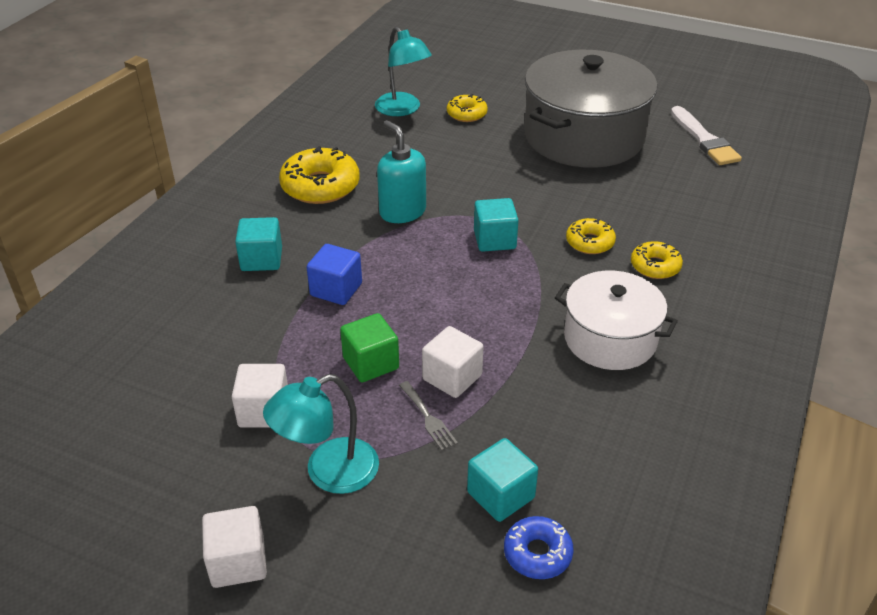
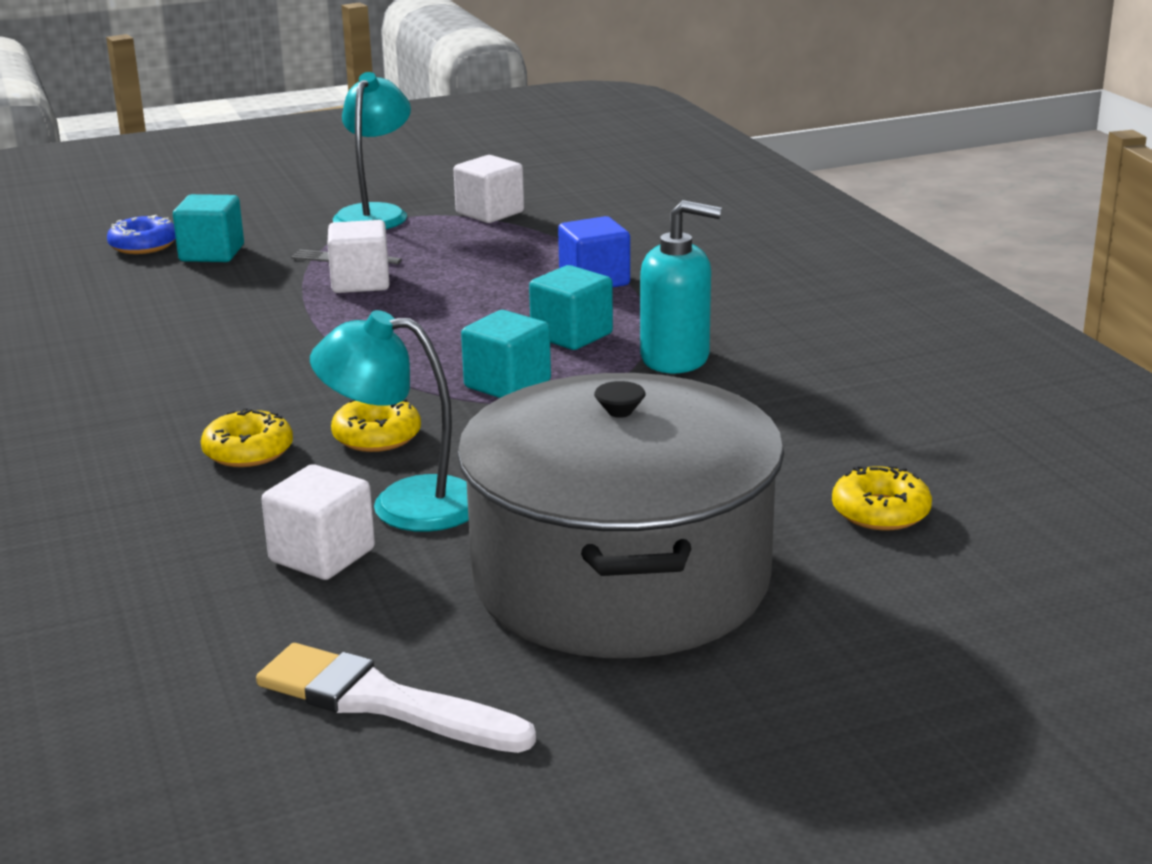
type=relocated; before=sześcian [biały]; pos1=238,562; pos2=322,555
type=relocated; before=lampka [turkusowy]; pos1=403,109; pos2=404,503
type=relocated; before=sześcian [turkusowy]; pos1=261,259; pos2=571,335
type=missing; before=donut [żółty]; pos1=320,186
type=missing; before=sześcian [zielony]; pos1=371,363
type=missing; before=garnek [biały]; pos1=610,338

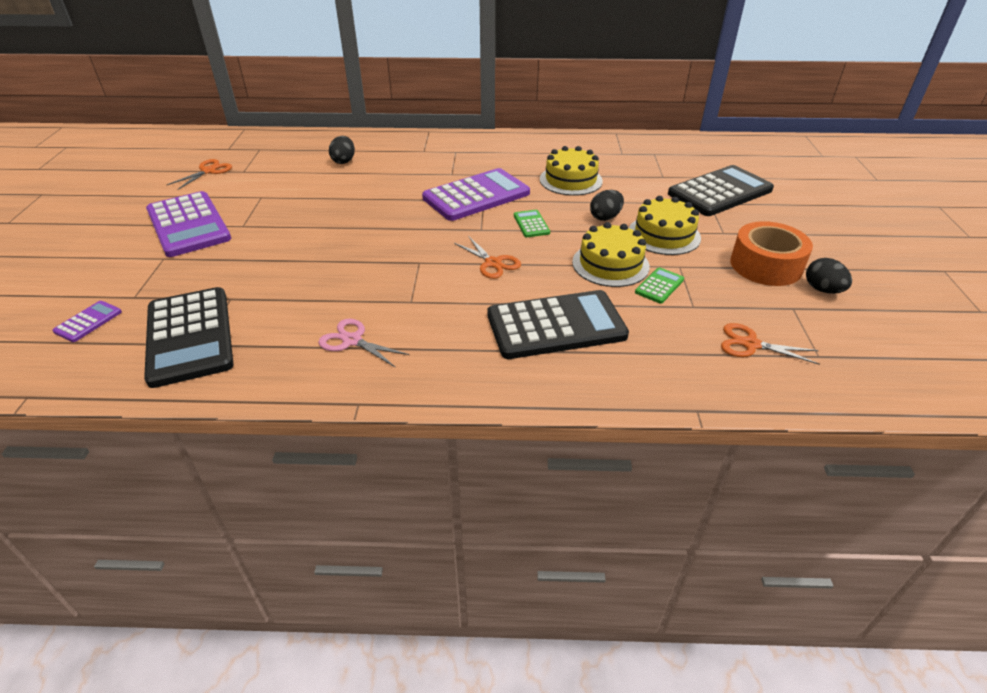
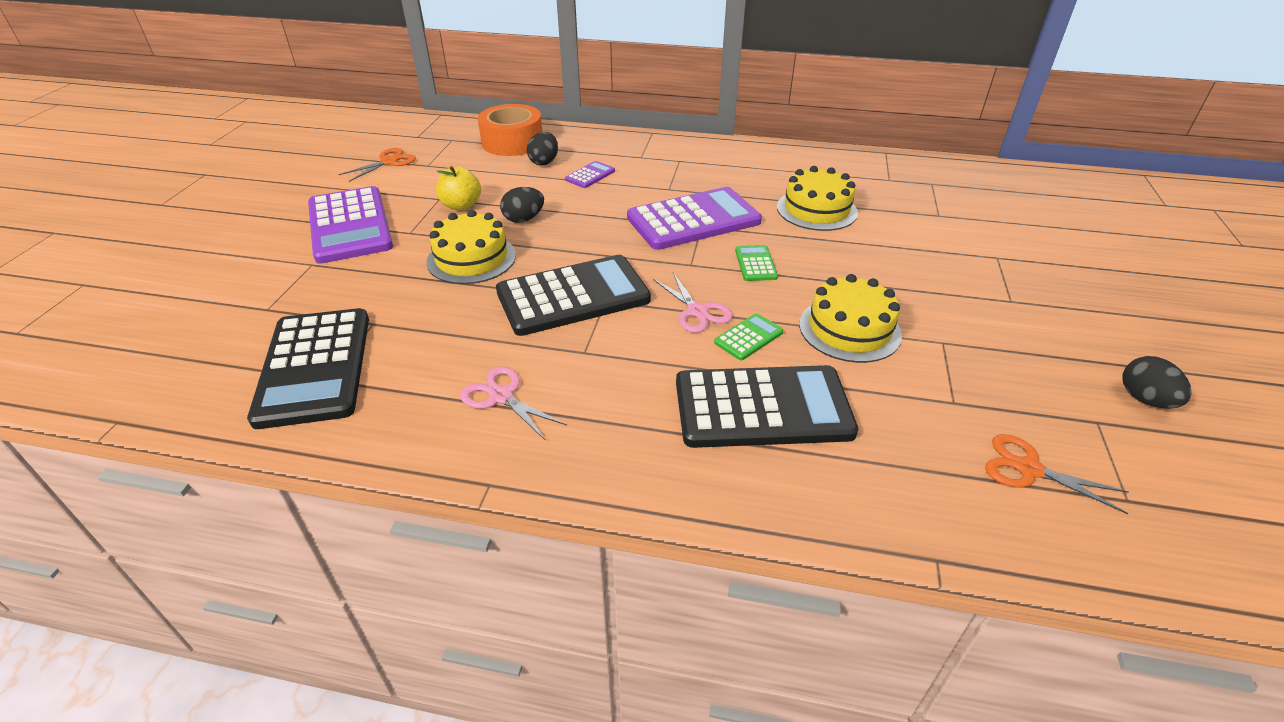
type=relocated; before=tort [żółty]; pos1=664,235; pos2=471,258
type=appeared; after=jabłko [żółty]; pos2=461,205
type=relocated; before=taśma klejąca [pomarańczowy]; pos1=765,265; pos2=512,142
type=relocated; before=kalkulator [czarny]; pos1=719,192; pos2=573,296
type=relocated; before=jajko [czarny]; pos1=605,217; pos2=524,219
type=relocated; before=kalkulator [fioletowy]; pos1=88,322; pos2=590,175
type=colour; before=nożyczki [pomarańczowy]; after=nożyczki [różowy]; pos1=493,263; pos2=697,311
type=relocated; before=kalkulator [zielony]; pos1=659,286; pos2=748,337

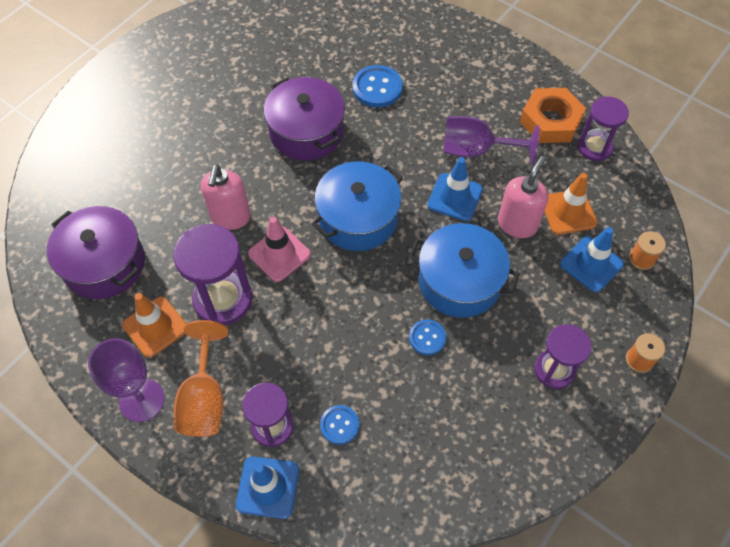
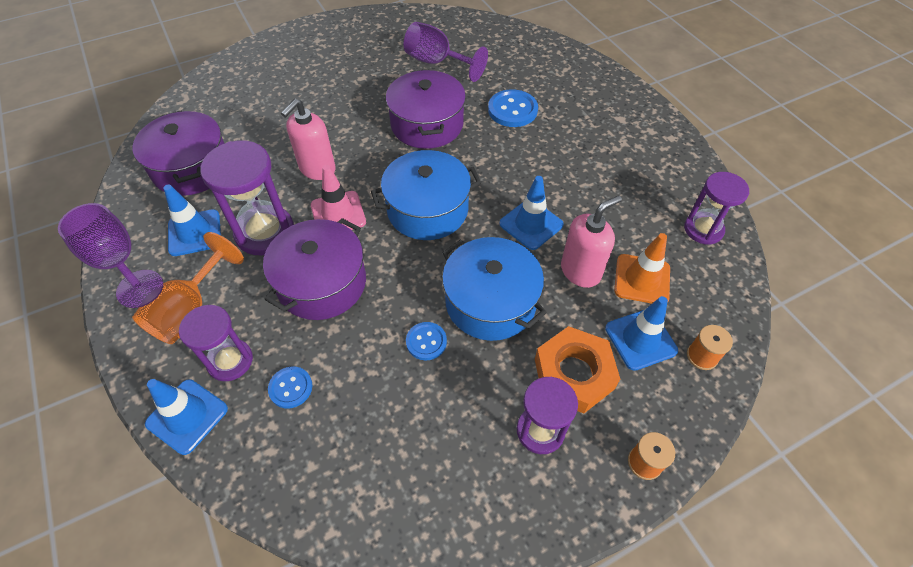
type=colour; before=pachołek [pomarańczowy]; after=pachołek [niebieski]; pos1=155,327; pos2=194,233
type=appeared; after=garnek [fioletowy]; pos2=322,283
type=relocated; before=kielich [fioletowy]; pos1=476,150; pos2=437,62
type=relocated; before=nakrętka [pomarańczowy]; pos1=550,121; pos2=574,374

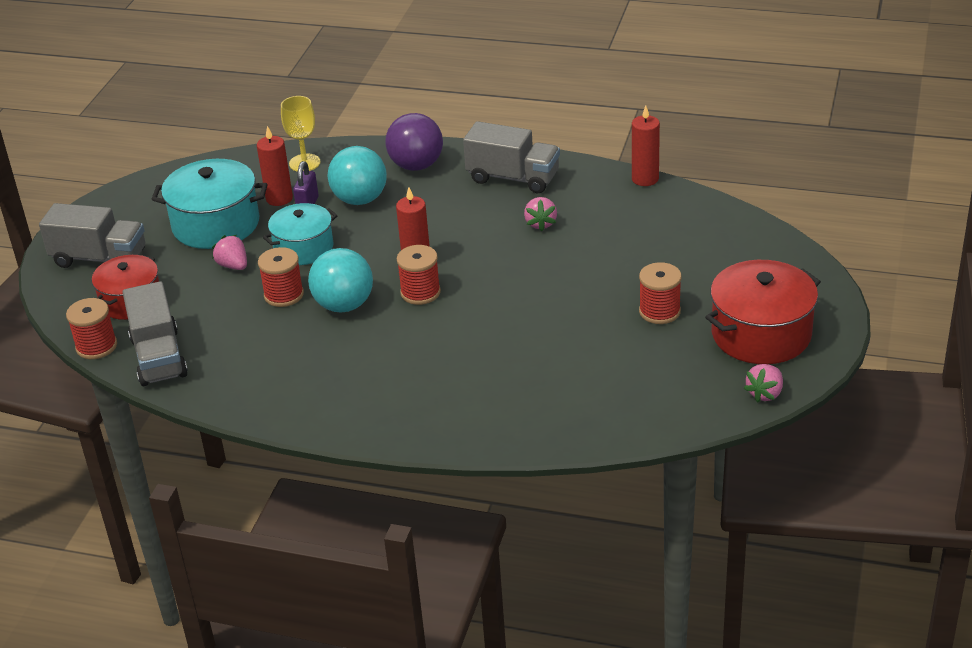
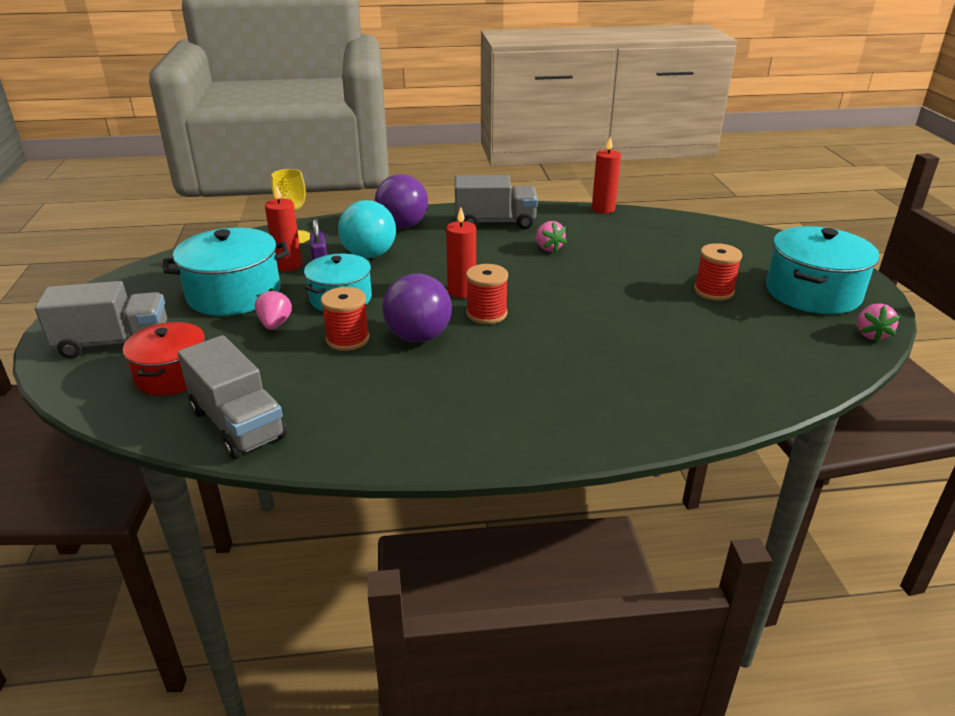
type=spun; before=truskawka [różowy]; pos1=233,266; pos2=275,324; turn=60
type=colour; before=piłka [turkusowy]; after=piłka [fioletowy]; pos1=344,305; pos2=418,337
type=colour; before=garnek [czerwony]; after=garnek [turkusowy]; pos1=761,334; pos2=812,292
type=missing; before=szpulka [czerwony]; pos1=96,346

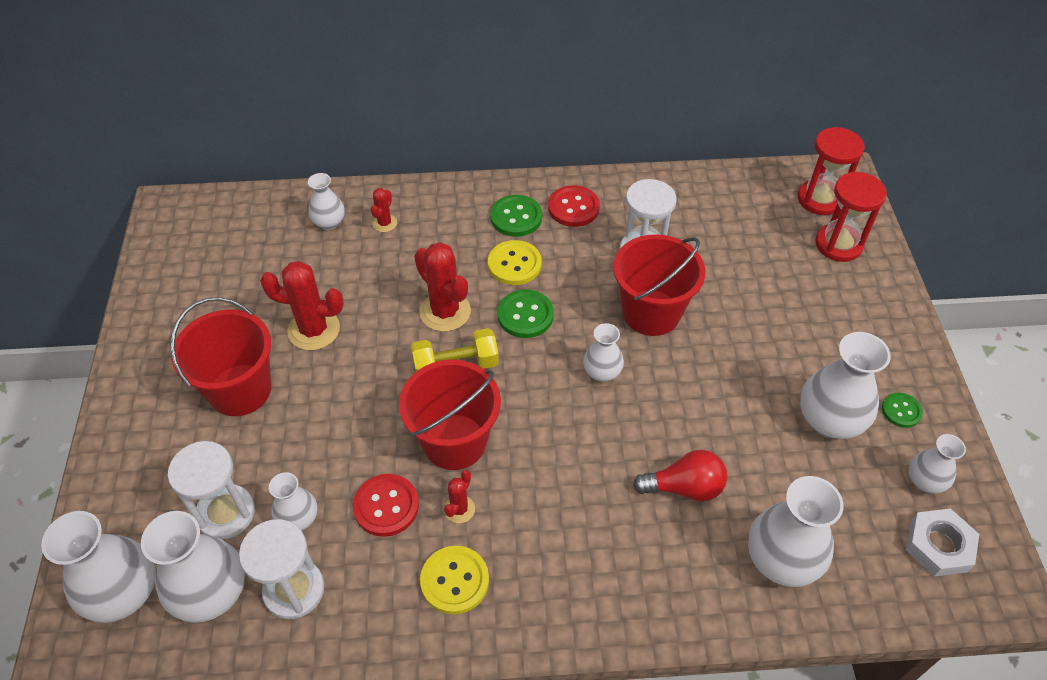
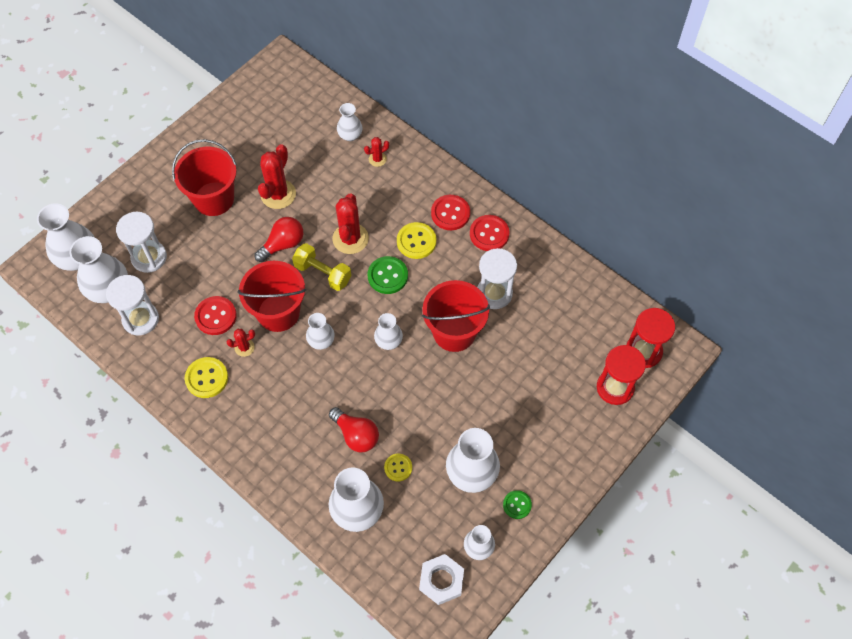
type=appeared; after=żarówka [czerwony]; pos2=283,244
type=spun; before=kaktus [czerwony]; pos1=314,330; pos2=278,194; turn=60
type=relocated; before=wazon [biały]; pos1=298,519; pos2=321,341
type=appeared; after=guzik [żółty]; pos2=398,468
type=colour; before=guzik [zielony]; after=guzik [czerwony]; pos1=516,217; pos2=450,213

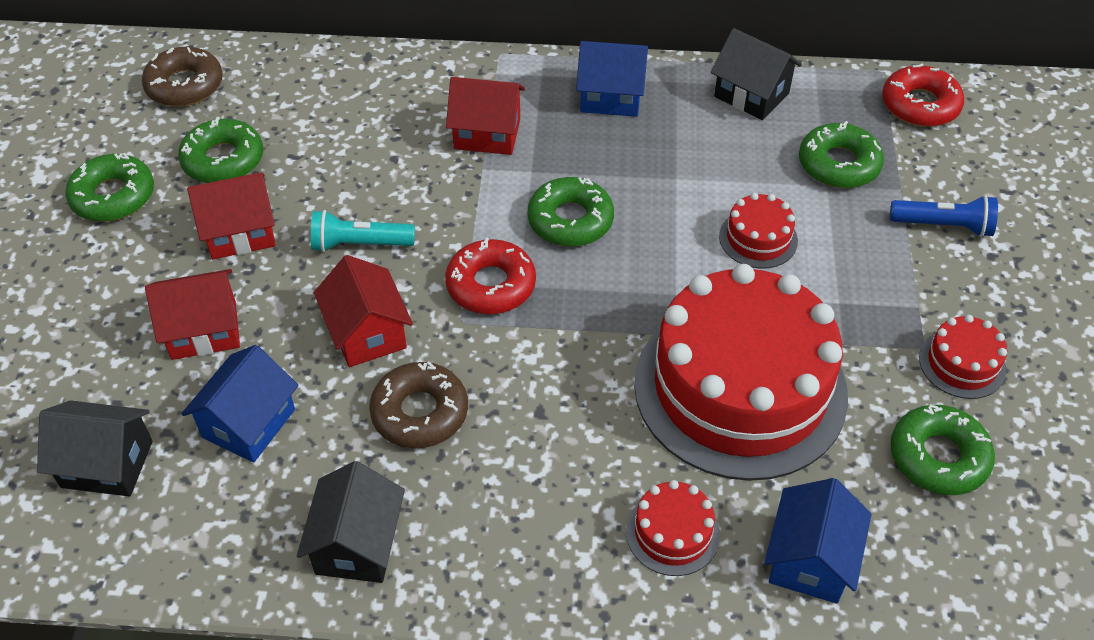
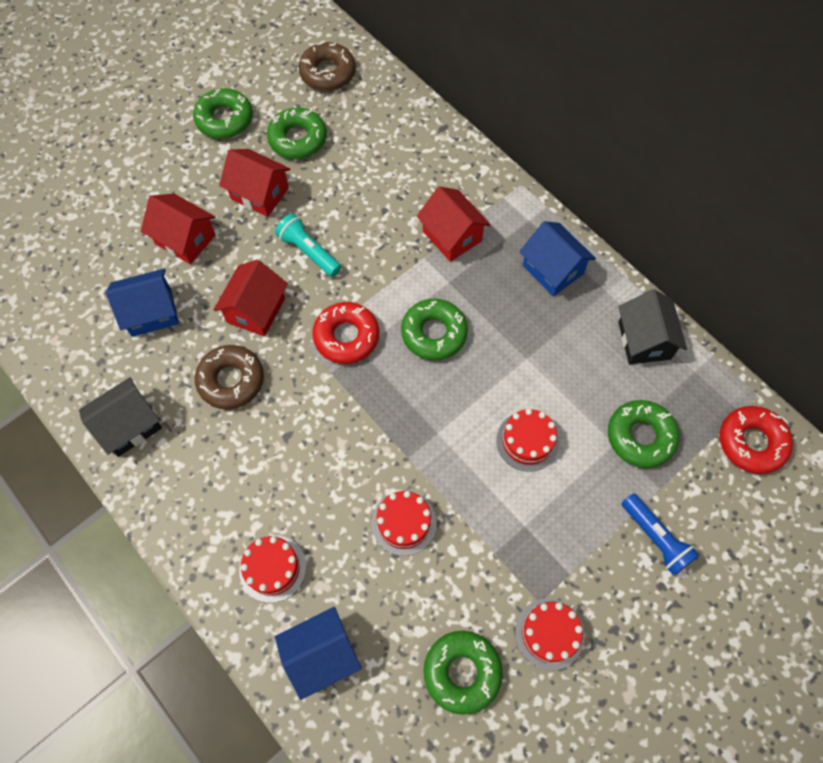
type=size; before=tort [czerwony]; pos1=740,388; pos2=404,523; scale=0.41
type=missing; before=domek [czarny]; pos1=107,464

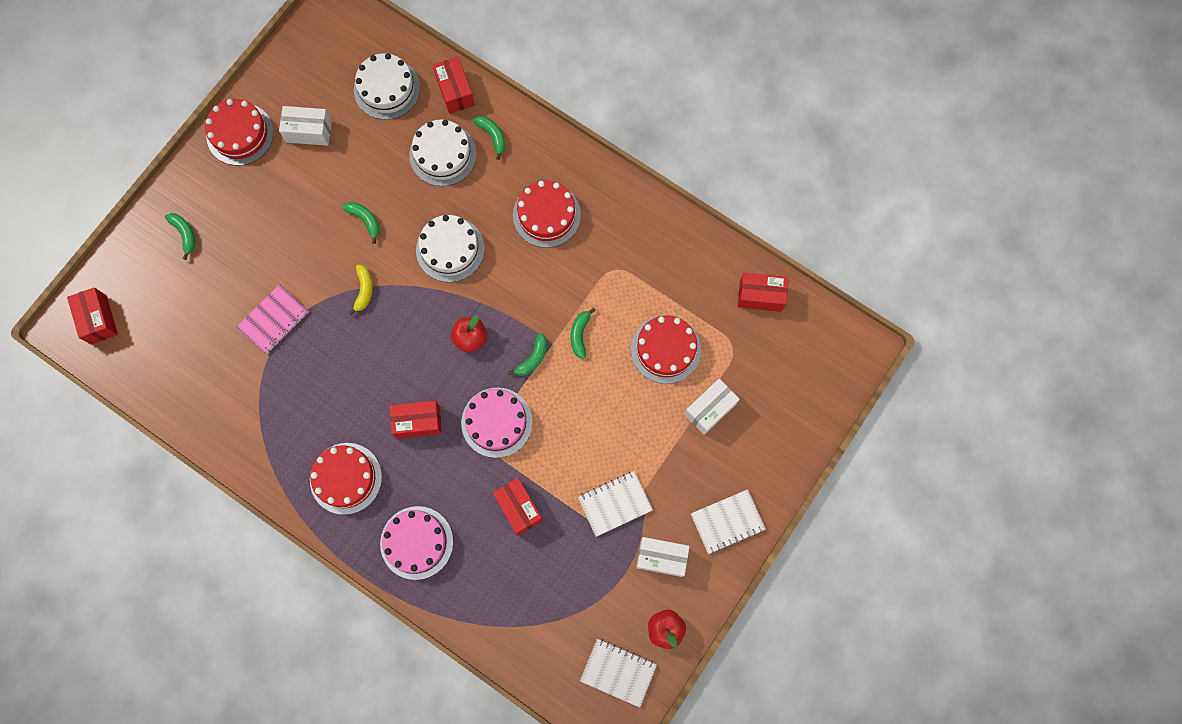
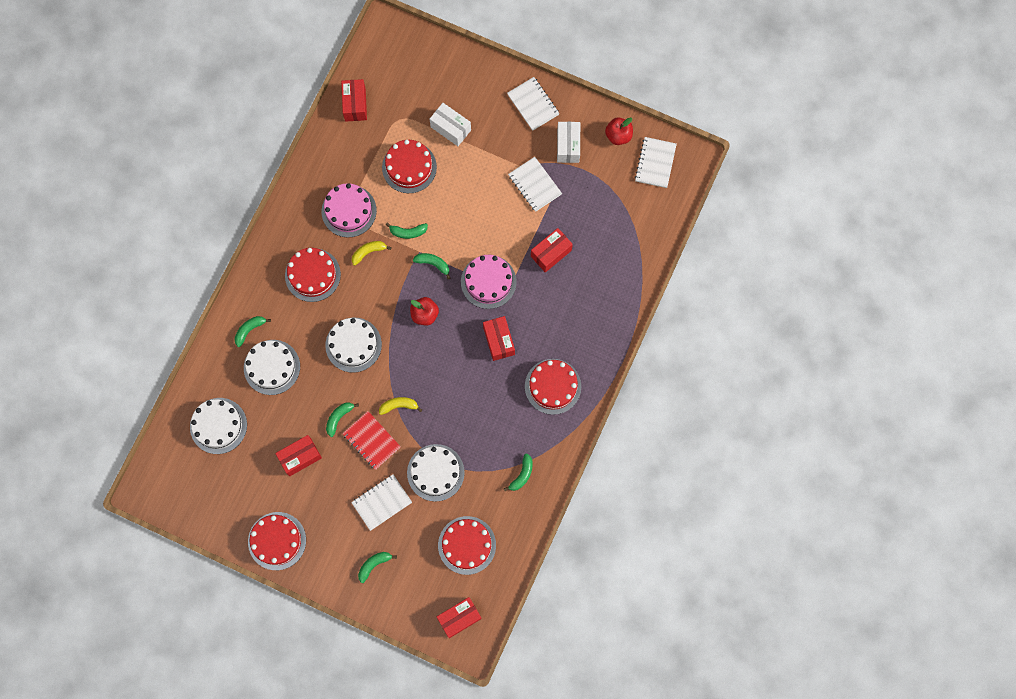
type=relocated; before=pudełko [czerwony]; pos1=455,91; pos2=300,457
type=relocated; before=tort [różowy]; pos1=416,542; pos2=349,211
type=appeared; after=zeszyt [czerwony]; pos2=371,440
type=appeared; after=zeszyt [biały]; pos2=382,502
type=appeared; after=banan [żółty]; pos2=368,252
type=exchanged; before=zeszyt [różowy]; after=tort [biały]; pos1=274,320; pos2=435,472
type=appeared; after=tort [czerwony]; pos2=467,545
type=appeared; after=banan [zielony]; pos2=522,475
type=missing; before=pudełko [biały]; pos1=309,131

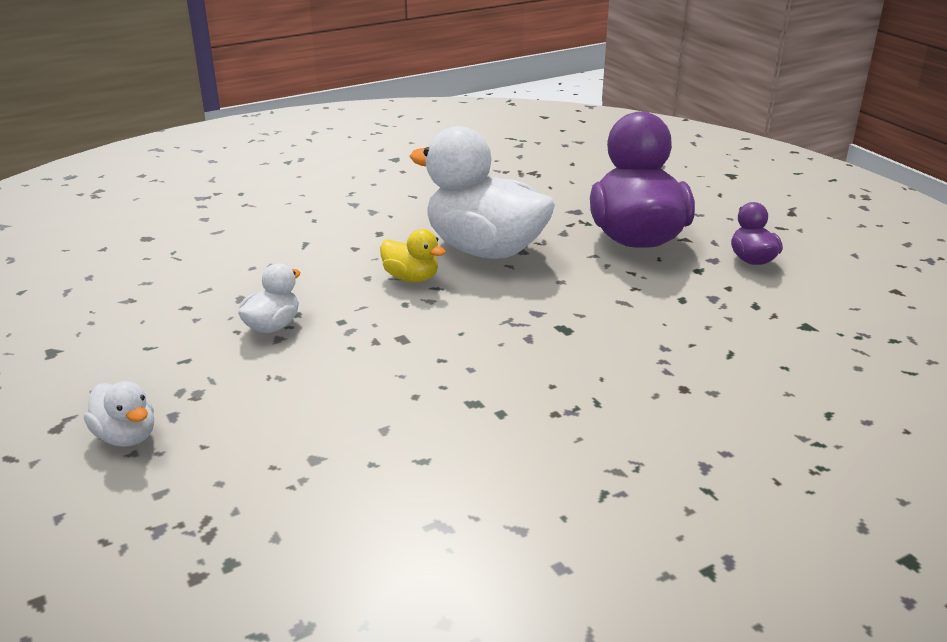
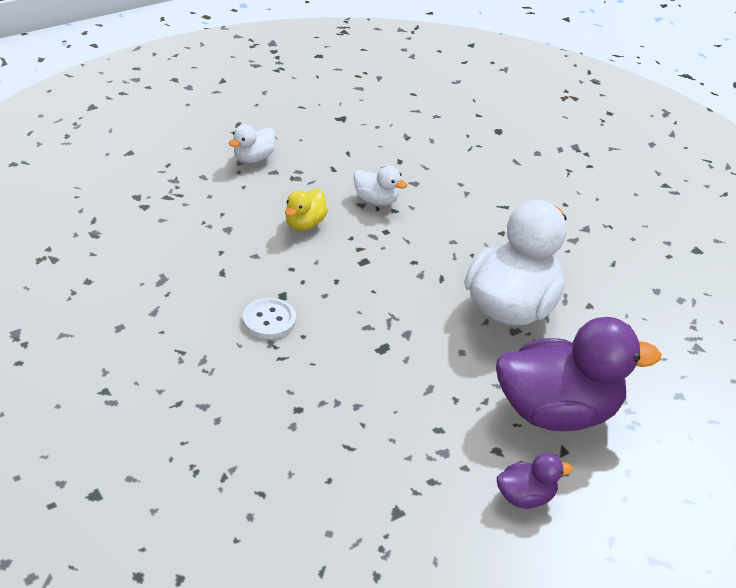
type=appeared; after=guzik [biały]; pos2=269,320
type=relocated; before=kaczka [żółty]; pos1=411,278; pos2=305,223

